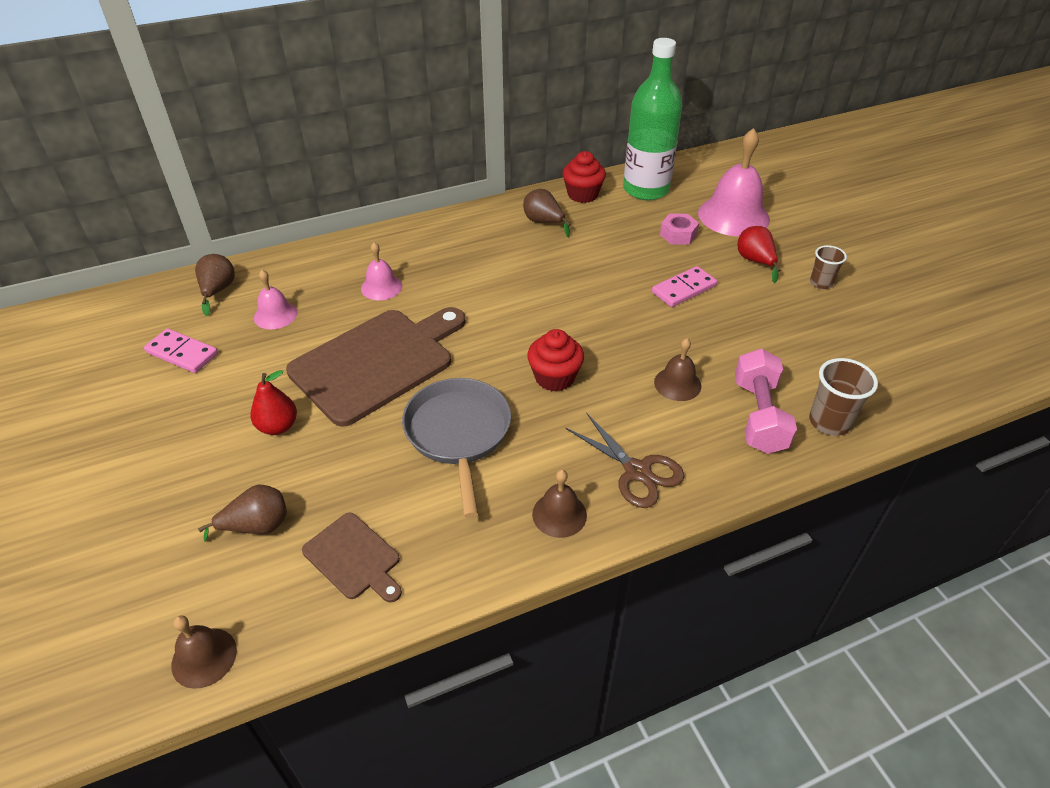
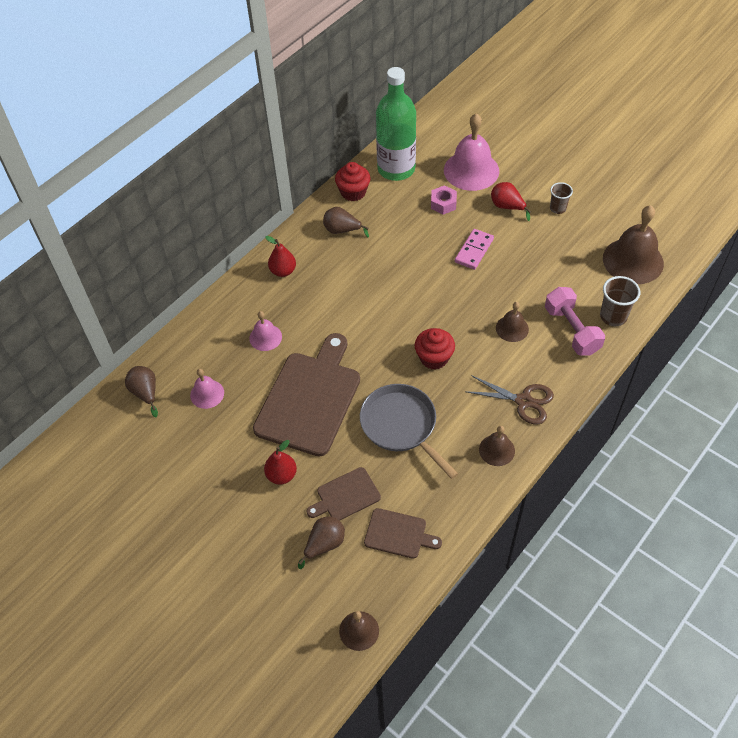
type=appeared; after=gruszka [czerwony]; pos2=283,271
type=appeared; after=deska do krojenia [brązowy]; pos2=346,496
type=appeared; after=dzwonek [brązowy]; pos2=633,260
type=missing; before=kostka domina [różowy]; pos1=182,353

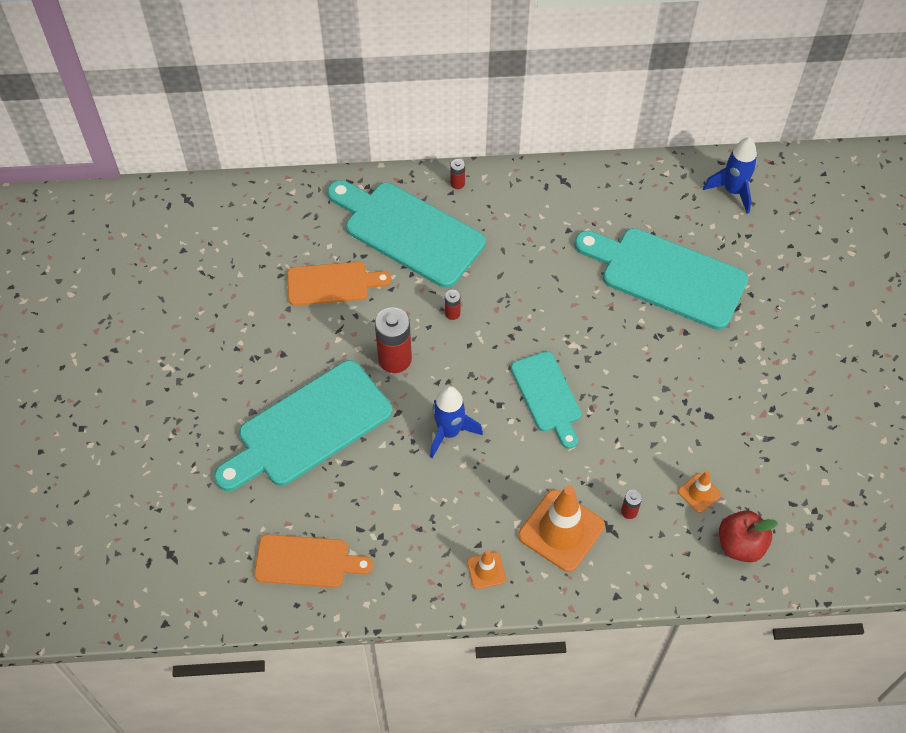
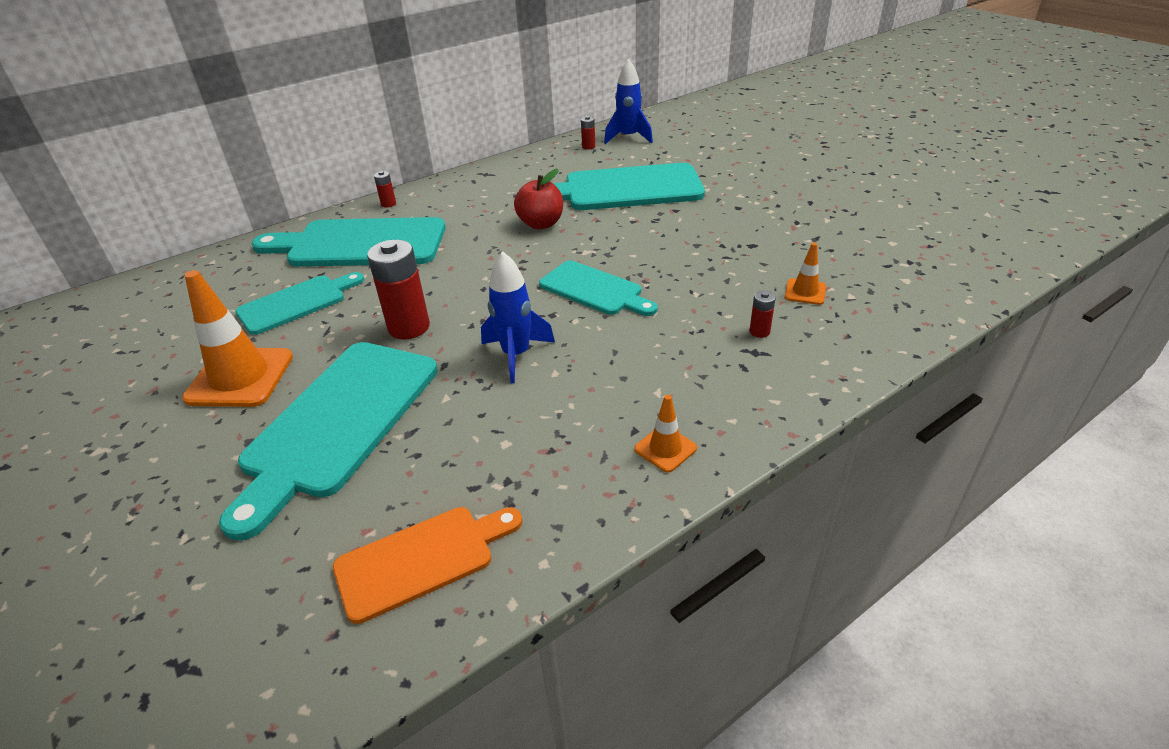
type=relocated; before=pachołek [pomarańczowy]; pos1=561,530; pos2=240,377
type=colour; before=deska do krojenia [pomarańczowy]; after=deska do krojenia [turkusowy]; pos1=332,284; pos2=296,303
type=relocated; before=jabłko [czerwony]; pos1=740,545; pos2=541,224
type=relocated; before=bateria [czerwony]; pos1=452,313; pos2=588,147

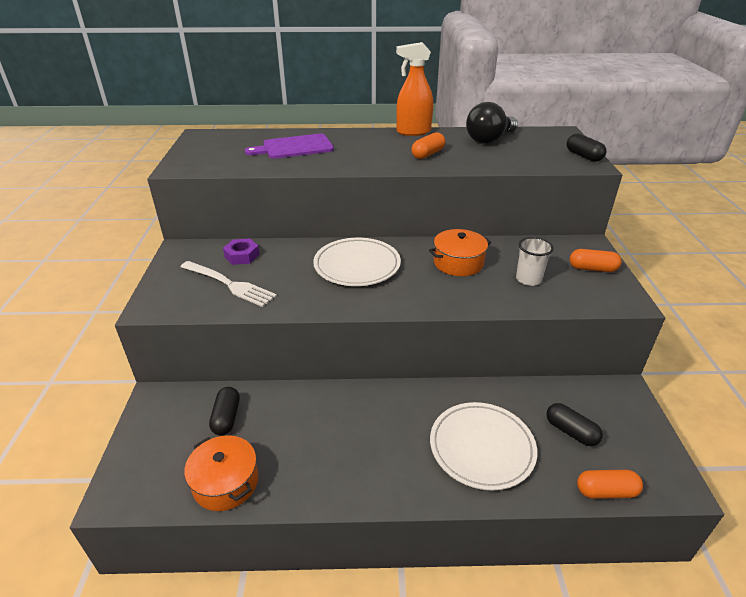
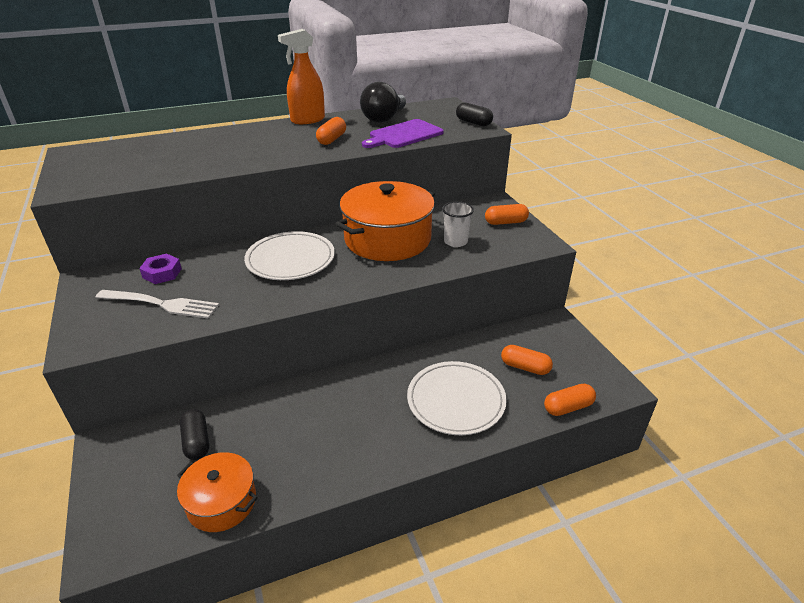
type=size; before=garnek [pomarańczowy]; pos1=458,263; pos2=387,239; scale=1.78
type=relocated; before=deska do krojenia [fioletowy]; pos1=294,147; pos2=403,135
type=colour; before=kapsułka [czarny]; after=kapsułka [pomarańczowy]; pos1=571,432; pos2=525,367

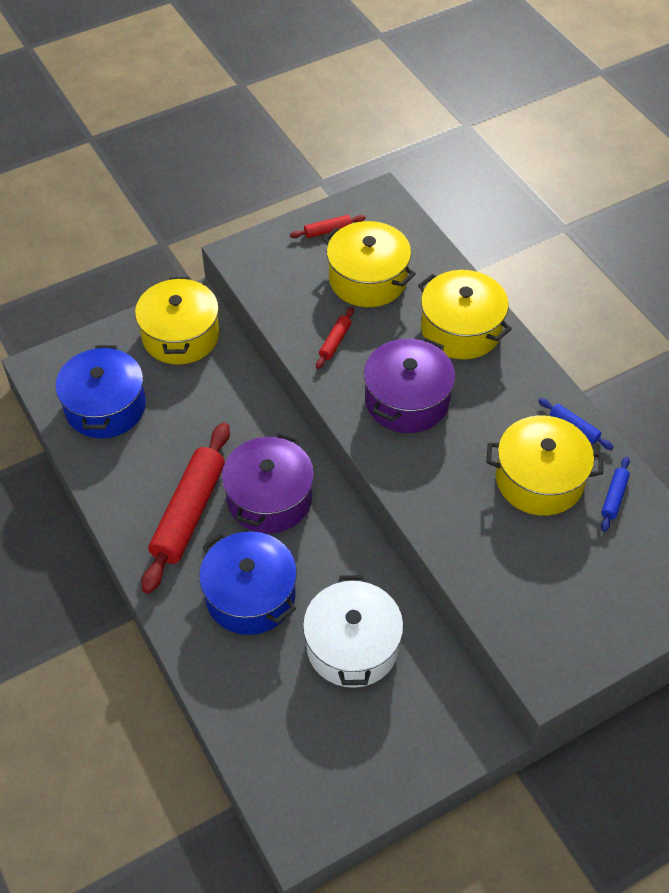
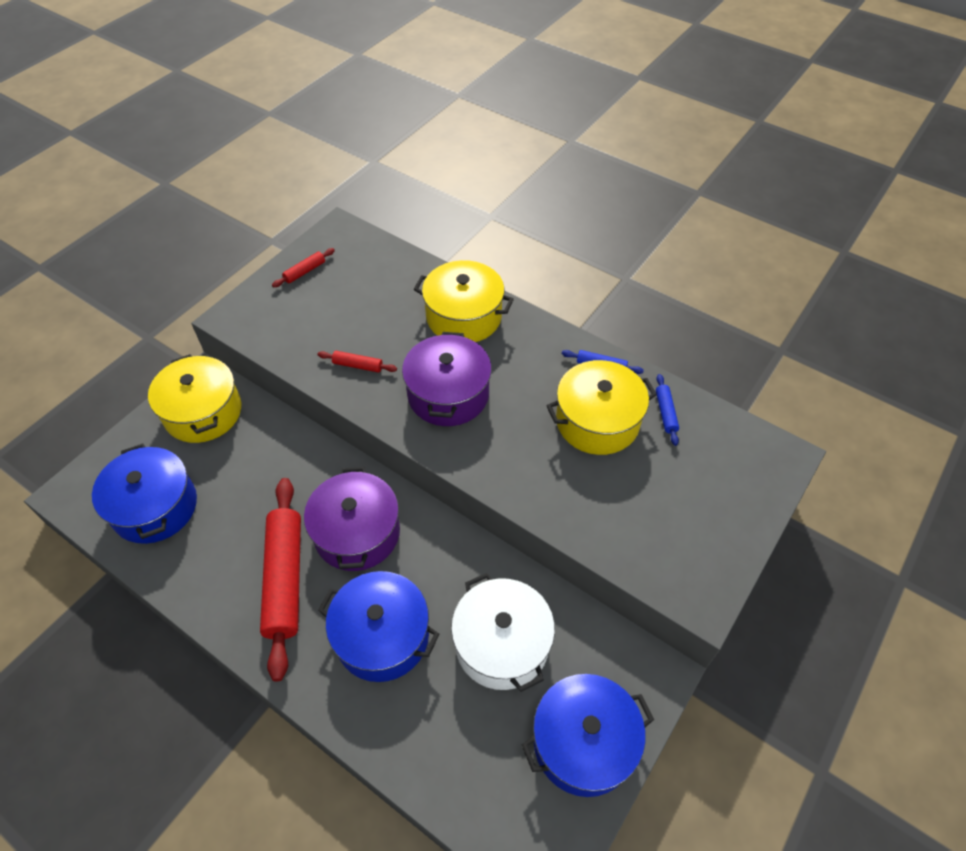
type=spun; before=wałek do ciasta [czerwony]; pos1=335,342; pos2=358,365; turn=-75
type=appeared; after=garnek [niebieski]; pos2=583,742
type=missing; before=garnek [żółty]; pos1=368,279

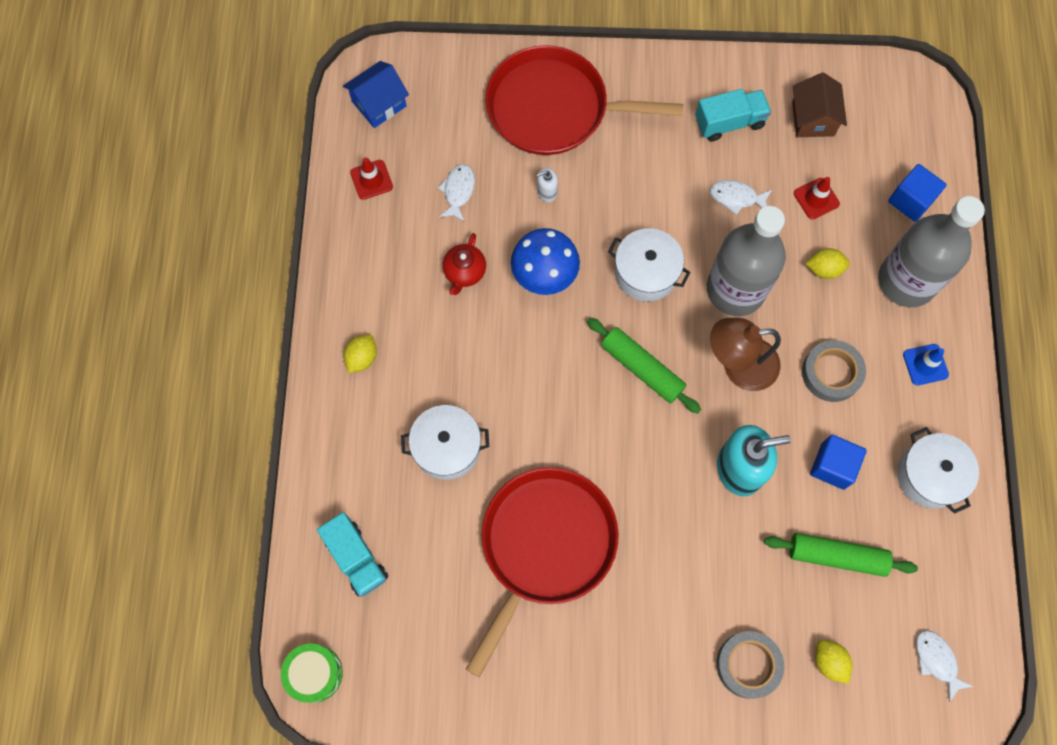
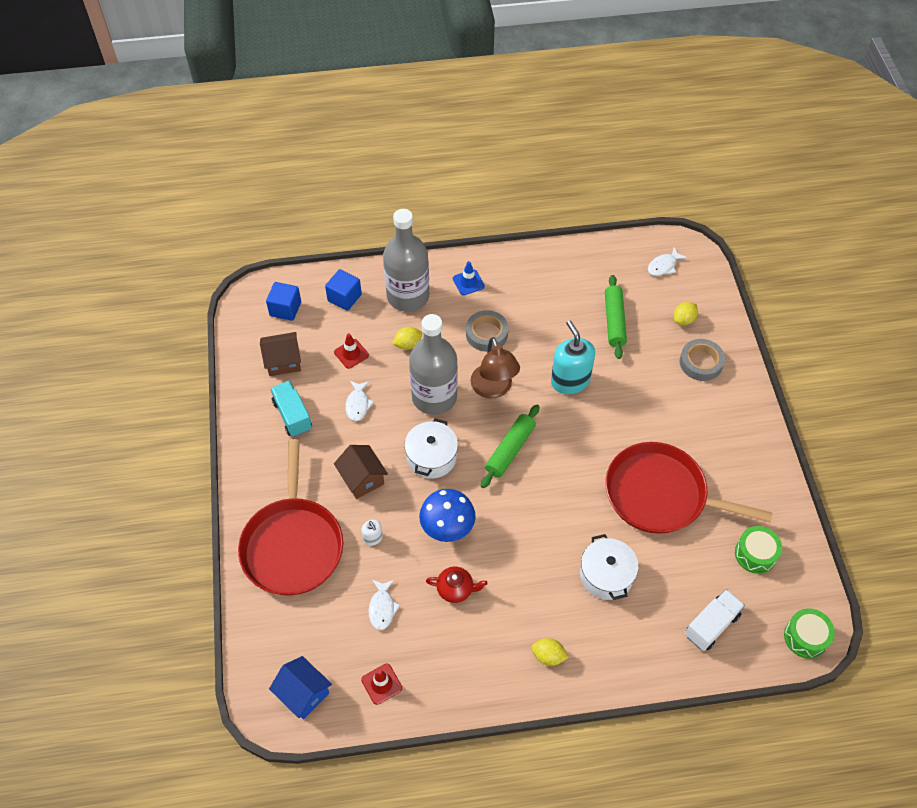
type=relocated; before=sześcian [niebieski]; pos1=832,466; pos2=285,309
type=appeared; after=domek [brązowy]; pos2=362,479
type=spun; before=ryba [biały]; pos1=458,191; pos2=382,608; turn=-90
type=spun; before=cytryna [żółty]; pos1=824,269; pos2=408,344; turn=75
type=colour; before=ciężarówka [turkusowy]; after=ciężarówka [biały]; pos1=356,558; pos2=711,625
type=appeared; after=bęben [zielony]; pos2=755,554
type=missing; before=garnek [biały]; pos1=930,475

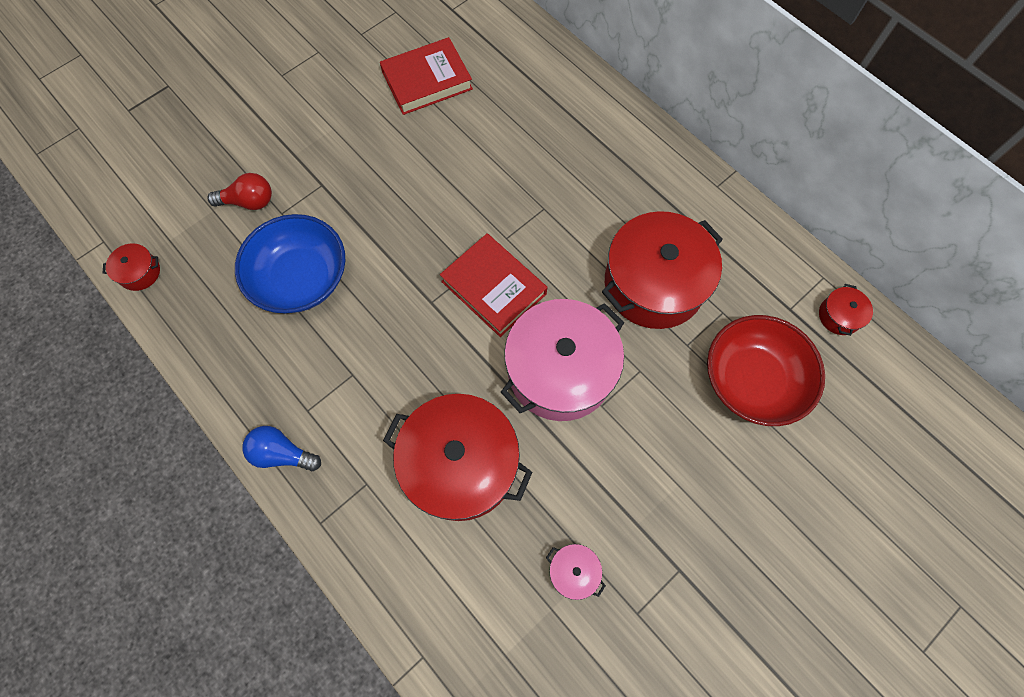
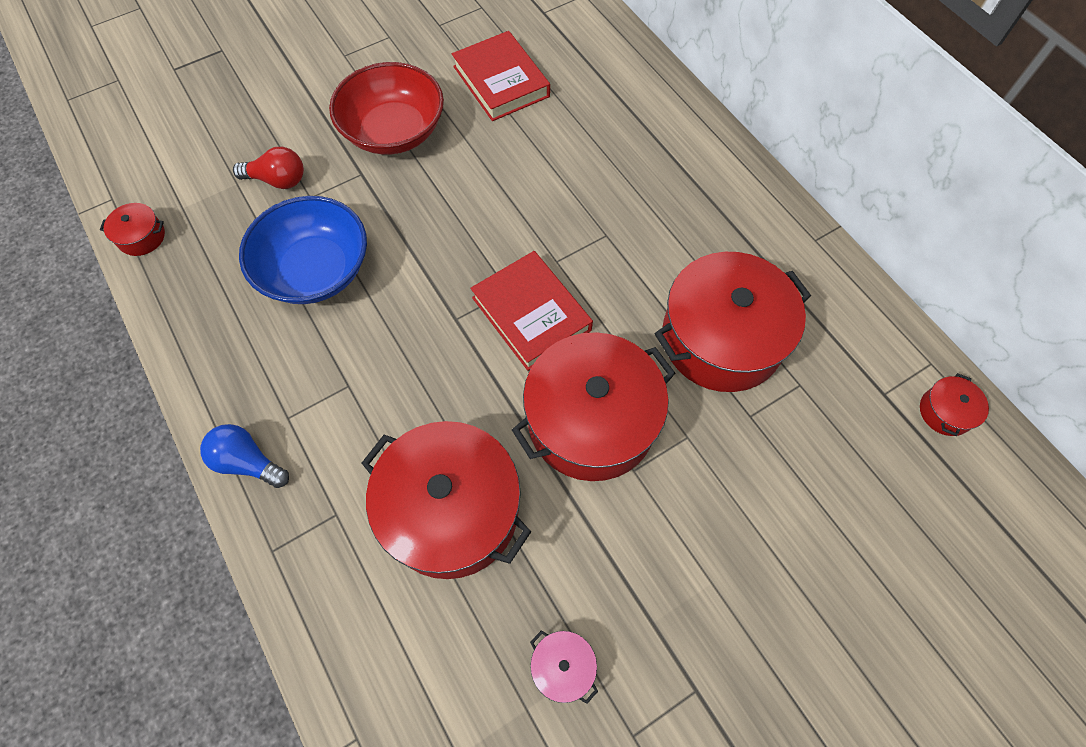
type=relocated; before=miska [czerwony]; pos1=752,380; pos2=394,131
type=spun; before=książka [czerwony]; pos1=427,81; pos2=501,81; turn=75
type=colour; before=garnek [różowy]; after=garnek [czerwony]; pos1=560,370; pos2=591,420

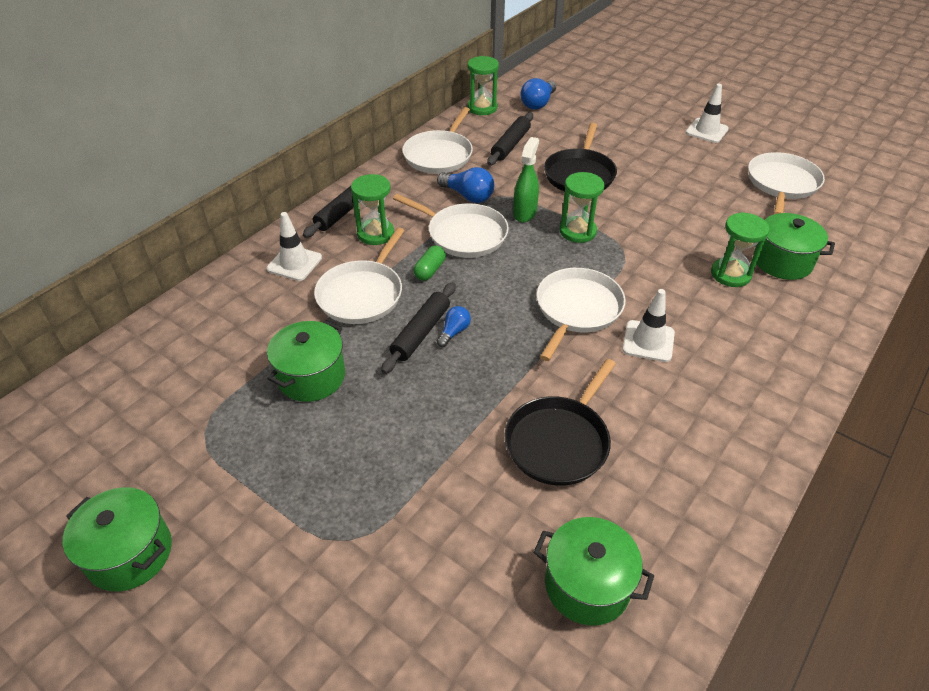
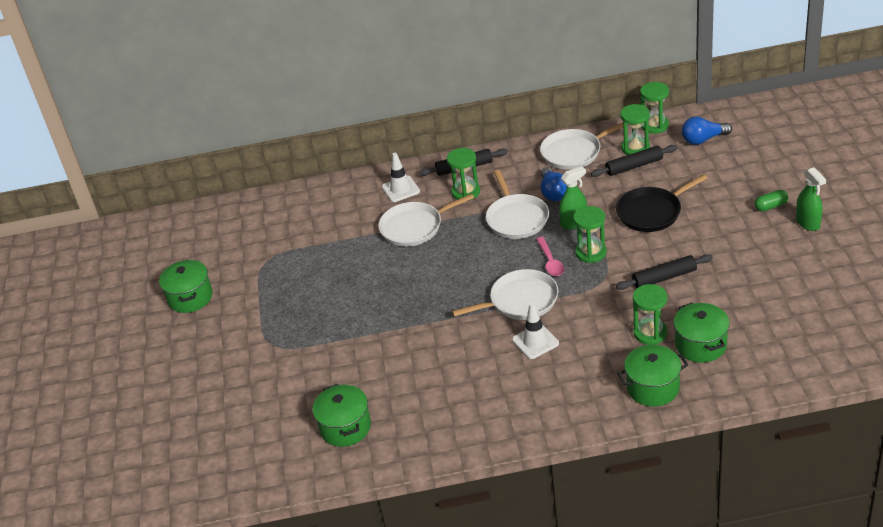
type=appeared; after=łyżka [różowy]; pos2=550,262
type=relocated; before=wałek do ciasta [czarny]; pos1=421,333; pos2=664,277
type=relocated; before=garnek [zielony]; pos1=311,377; pos2=653,388
type=appeared; after=klepsydra [zielony]; pos2=635,148
type=relocated; before=kapsułka [zielony]; pos1=430,270; pos2=770,206
type=exchanged; before=pachołek [biały]; after=spryskiwacz [zielony]; pos1=706,131; pos2=808,223
type=missing; before=żarówka [niebieski]; pos1=454,332
type=missing; before=patelnia [czarny]; pos1=559,441
type=missing; before=patelnia [biały]; pos1=782,184

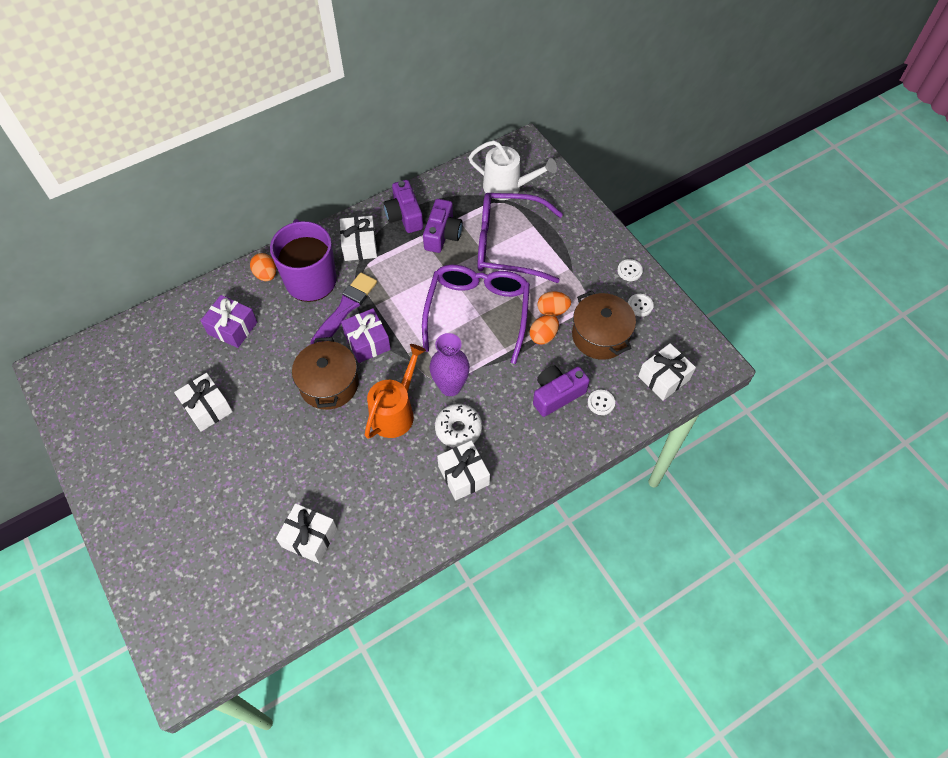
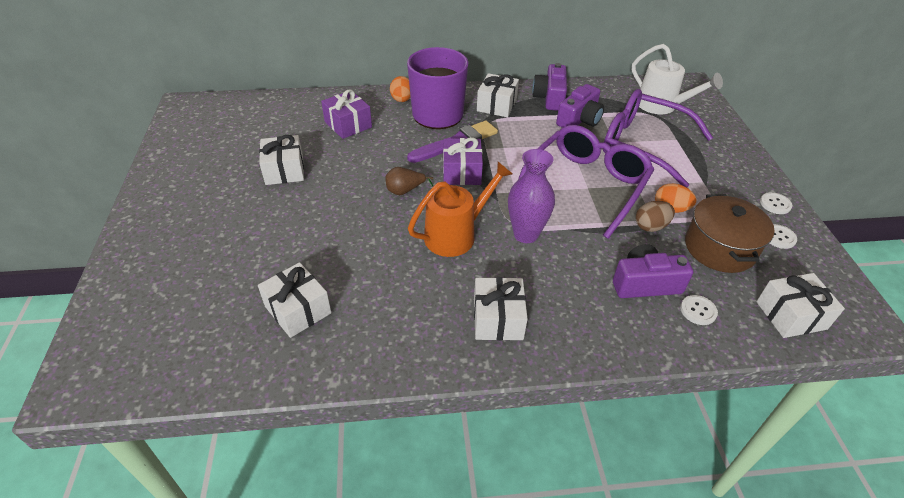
type=exchanged; before=garnek [brązowy]; after=gruszka [brązowy]; pos1=329,384; pos2=405,191
type=colour; before=jajko [pomarańczowy]; after=jajko [brązowy]; pos1=543,336; pos2=651,226
type=missing; before=donut [biały]; pos1=458,429

